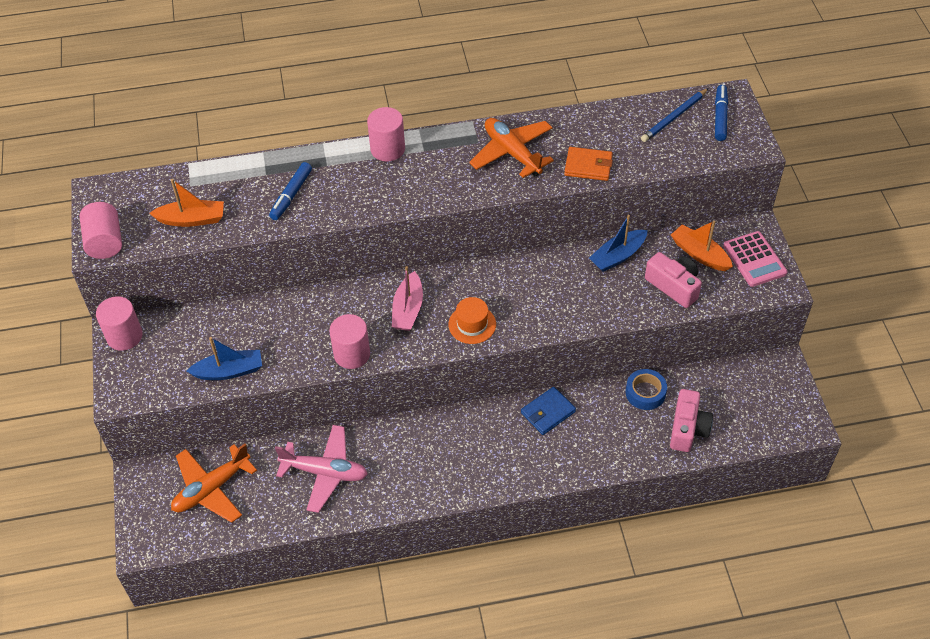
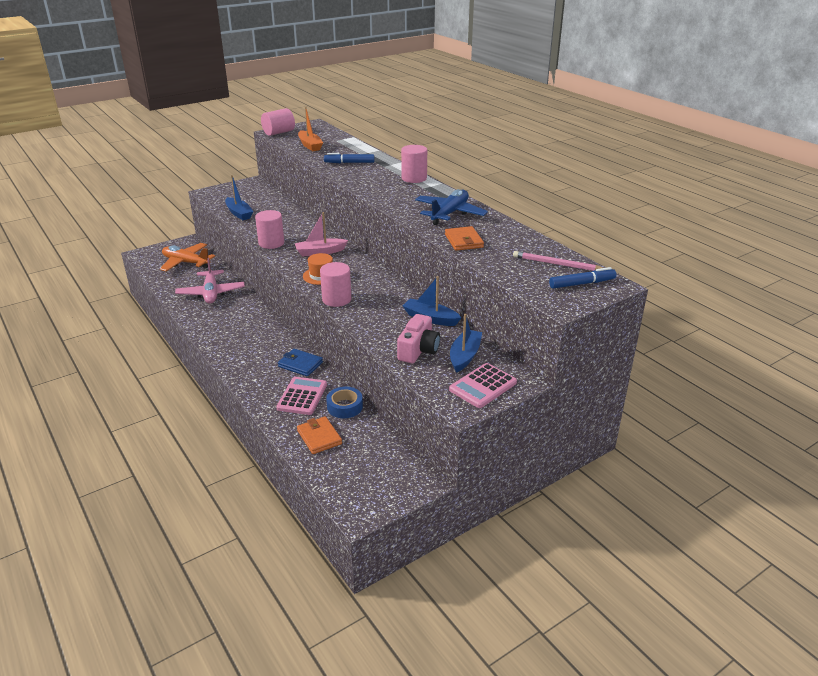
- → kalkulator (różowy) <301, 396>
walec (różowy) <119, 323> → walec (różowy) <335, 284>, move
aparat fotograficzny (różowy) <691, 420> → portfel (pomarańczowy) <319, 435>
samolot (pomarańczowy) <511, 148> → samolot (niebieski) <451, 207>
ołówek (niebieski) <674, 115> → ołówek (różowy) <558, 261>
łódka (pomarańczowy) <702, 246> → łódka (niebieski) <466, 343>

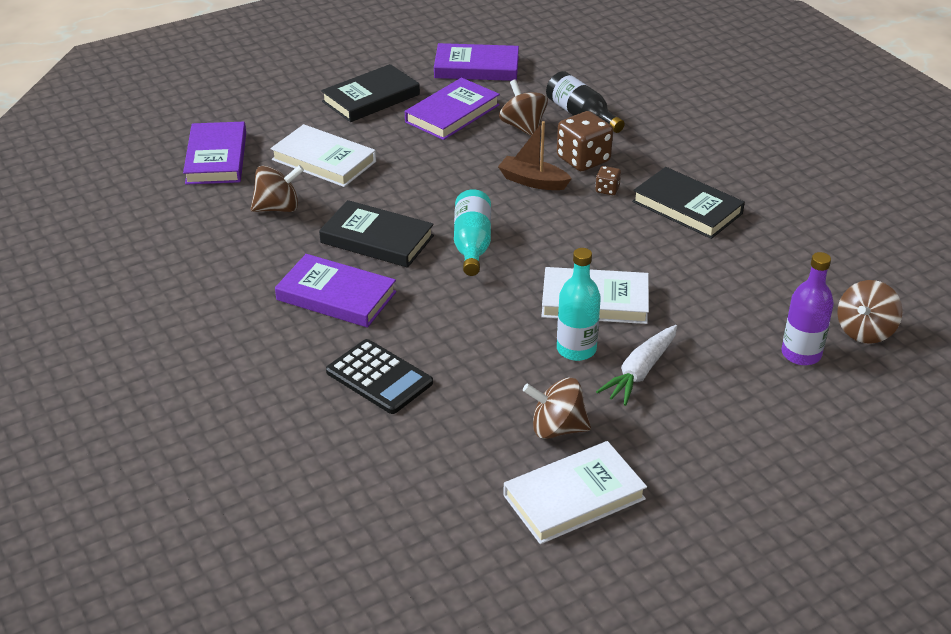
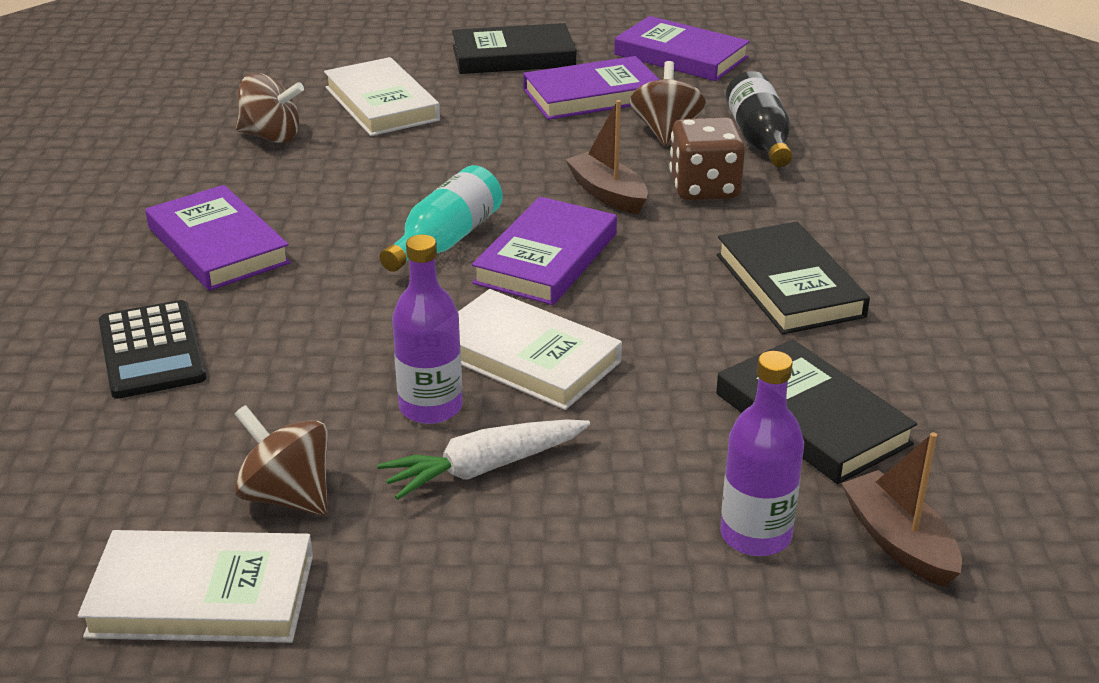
kostka do gry (brązowy) <608, 180> → -
książka (fioletowy) <214, 153> → książka (fioletowy) <544, 251>, move
książka (czarny) <376, 234> → książka (czarny) <816, 411>, move
bączek (brązowy) <870, 312> → łódka (brązowy) <901, 509>
butelka (turkusowy) <579, 304> → butelka (fioletowy) <427, 329>

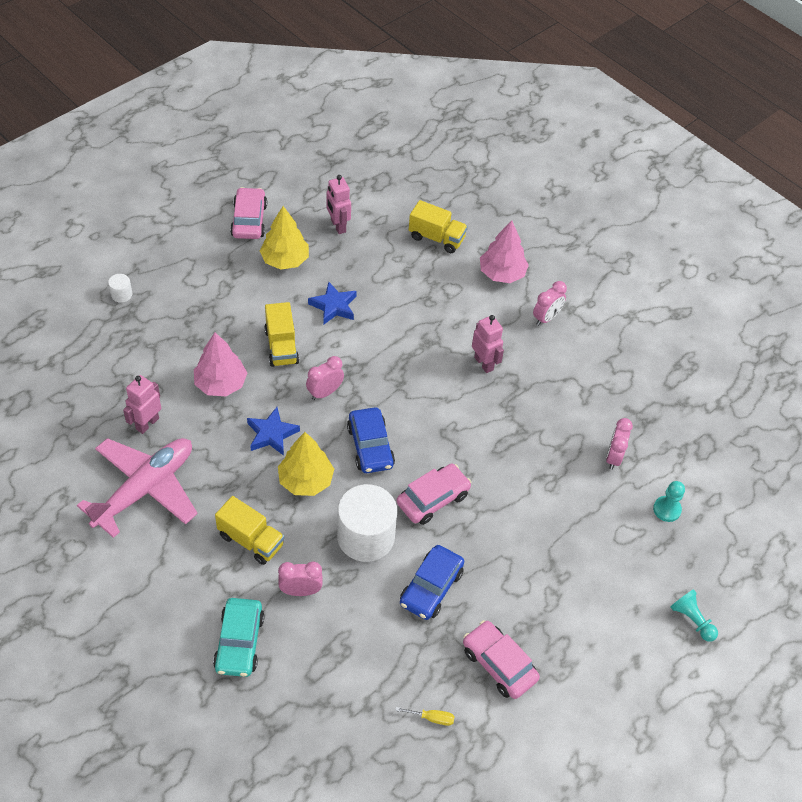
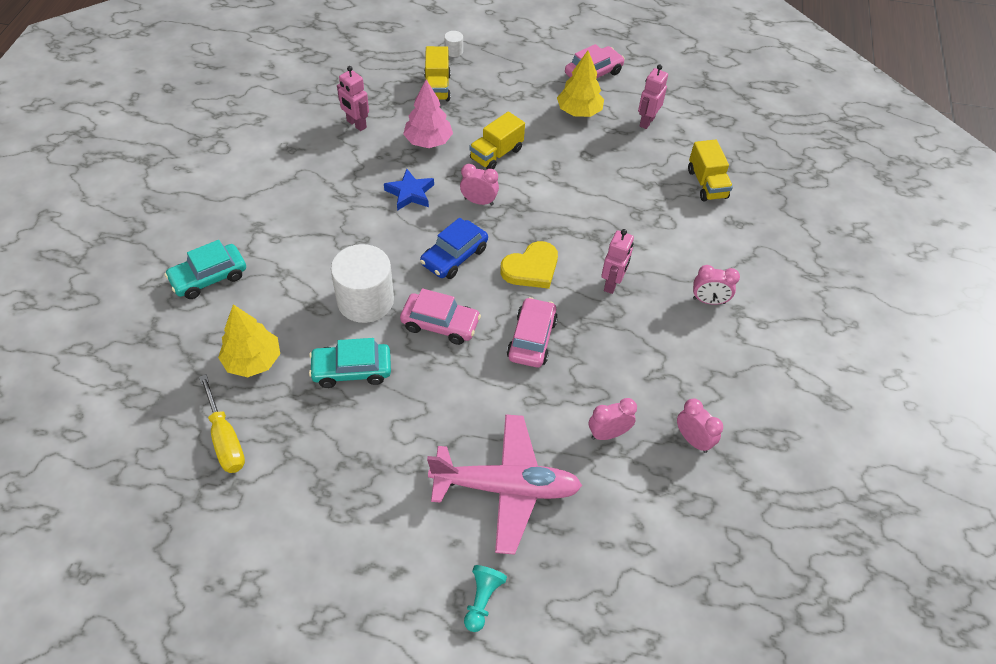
gwiazda (niebieski) <332, 303> → -
drzewko (różowy) <504, 251> → -
pionek (turkusowy) <669, 501> → -
- → serce (żółty) <529, 265>
samolot (różowy) <137, 488> → samolot (różowy) <504, 484>, move
ciężarówka (żółty) <249, 530> → ciężarówka (żółty) <437, 73>, move
drzewko (żółty) <306, 464> → drzewko (żółty) <249, 340>, move
budzik (różowy) <300, 579> → budzik (różowy) <700, 426>, move
samochód (różowy) <501, 659> → samochód (różowy) <532, 332>, move
samochód (niebieski) <432, 582> → samochód (turkusowy) <350, 363>
robot (różowy) <142, 404> → robot (różowy) <353, 98>, 135 degrees counterclockwise
śrubokręt (żółty) <425, 716> → śrubokręt (żółty) <222, 423>, x1.97

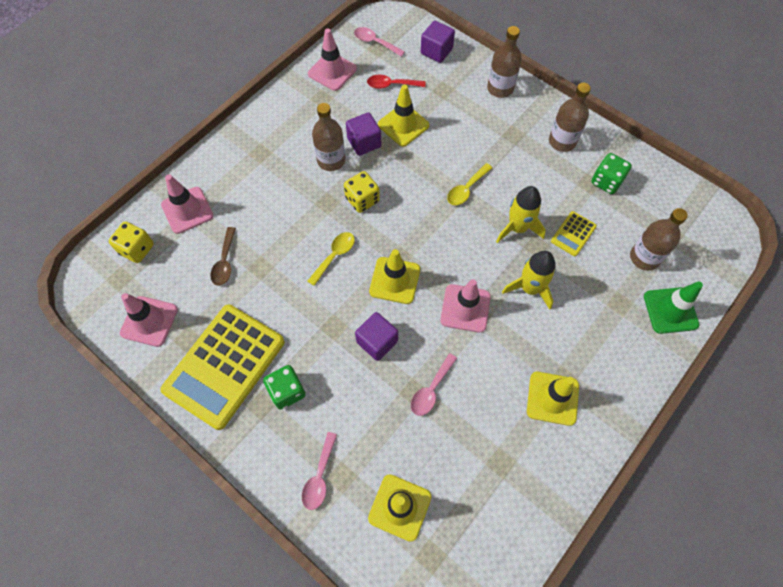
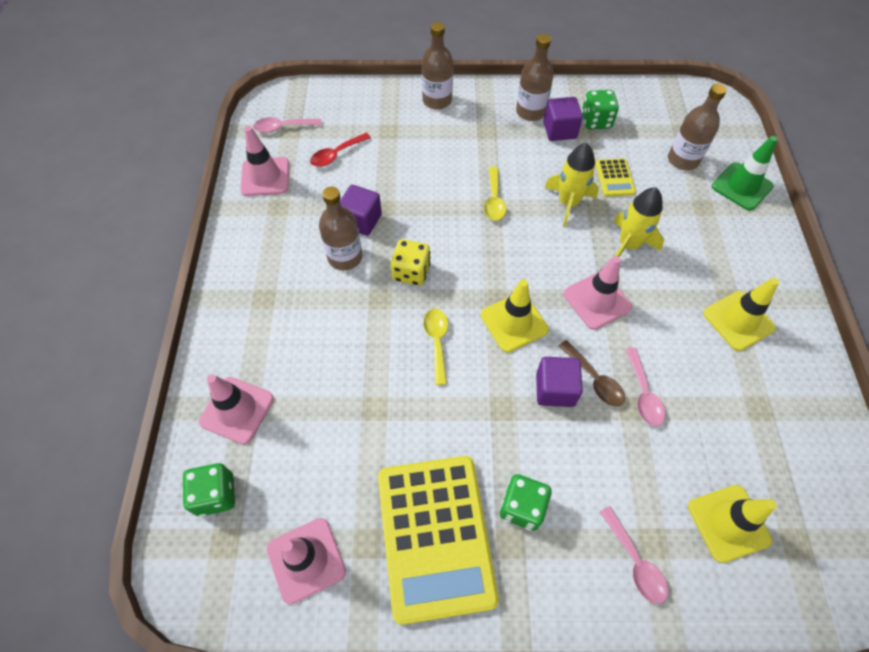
pachołek (żółty) <403, 115> → -
łyżka (brązowy) <223, 256> → łyżka (brązowy) <592, 373>, move
sześcian (fioletowy) <438, 42> → sześcian (fioletowy) <563, 119>, move
kostka do gry (żółty) <131, 242> → kostka do gry (zielony) <208, 490>

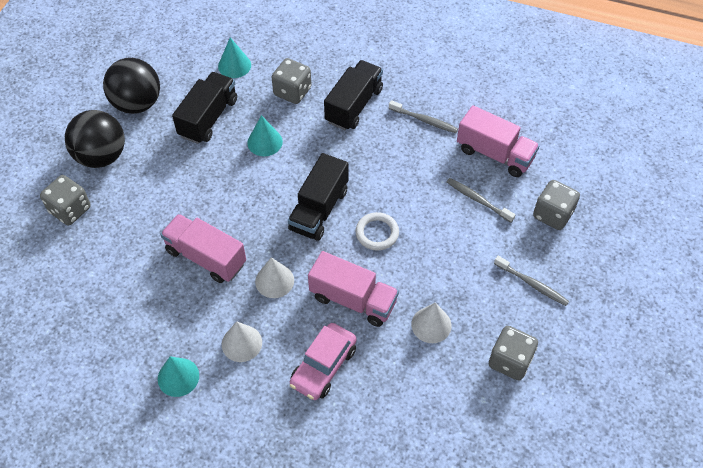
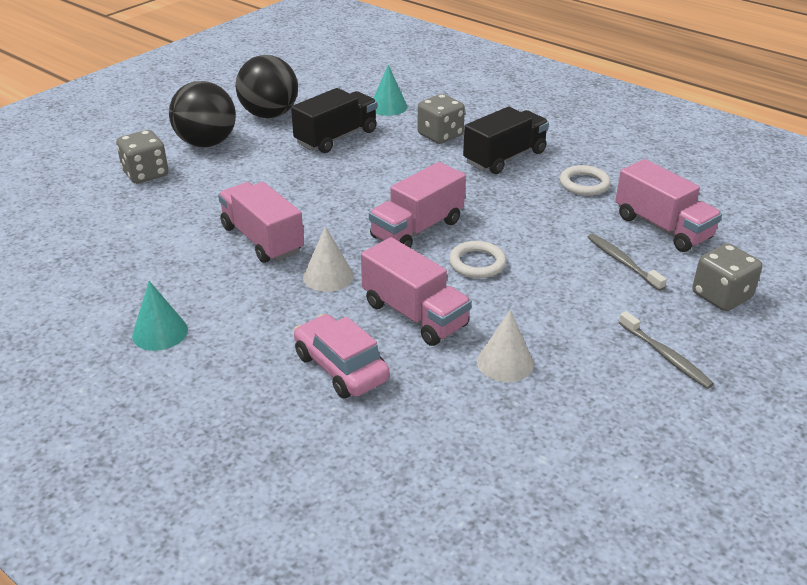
stożek (biały) <242, 342> → -
stożek (turkusowy) <265, 135> → -
kostka do gry (szary) <513, 353> → -
szczoteczka do zębów (szary) <423, 116> → pierścień (biały) <585, 180>
ciężarówka (czarny) <318, 197> → ciężarówka (różowy) <417, 205>
samochód (różowy) <323, 361> → samochód (różowy) <342, 356>, 90 degrees clockwise

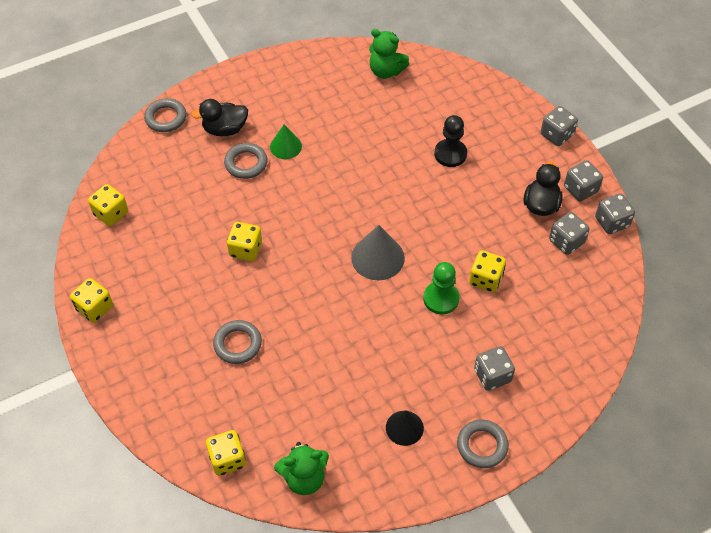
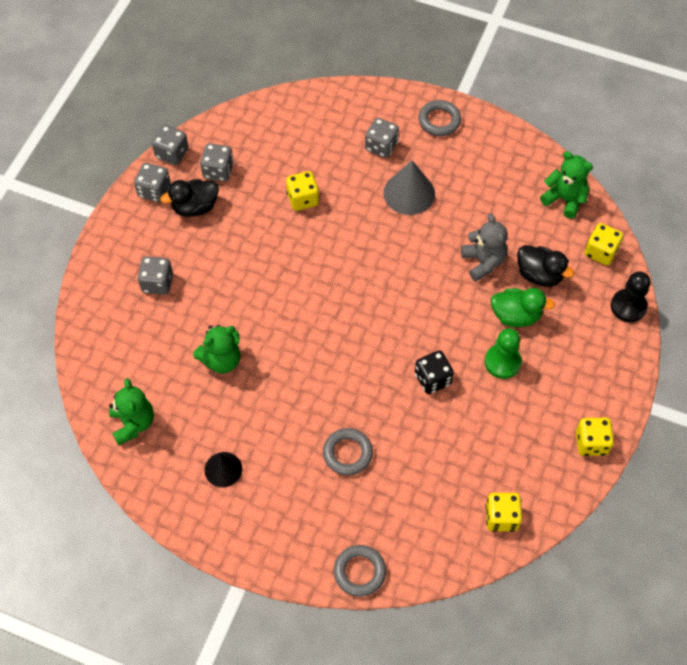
stożek (zielony) <286, 142> → -
- → miś (zielony) <216, 349>
- → miś (szary) <484, 247>
kaczka (czarny) <219, 117> → kaczka (czarny) <545, 266>, move
stożek (szary) <378, 252> → stożek (szary) <409, 187>, move
stożek (czarny) <405, 428> → stożek (czarny) <223, 469>, move
pionek (zielony) <441, 288> → pionek (zielony) <503, 353>, move
pionek (czarny) <450, 141> → pionek (czarny) <630, 296>, move
kostka do gry (szary) <559, 126> → kostka do gry (szary) <155, 275>, move
pierścień (szary) <237, 342> → kaczka (zielony) <523, 307>
kostka do gry (żółty) <244, 241> → kostka do gry (czarny) <434, 372>

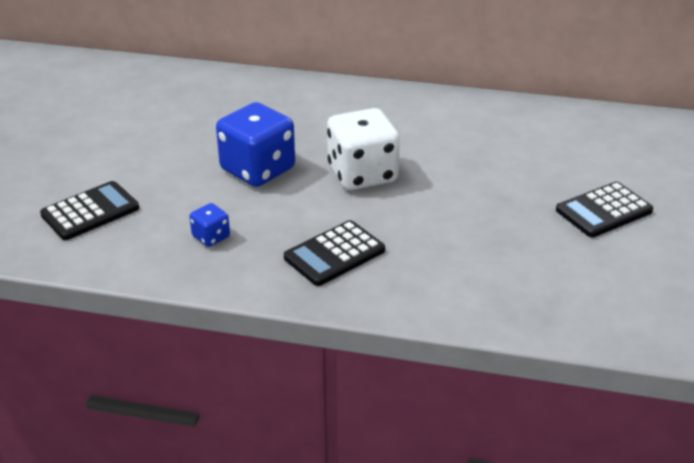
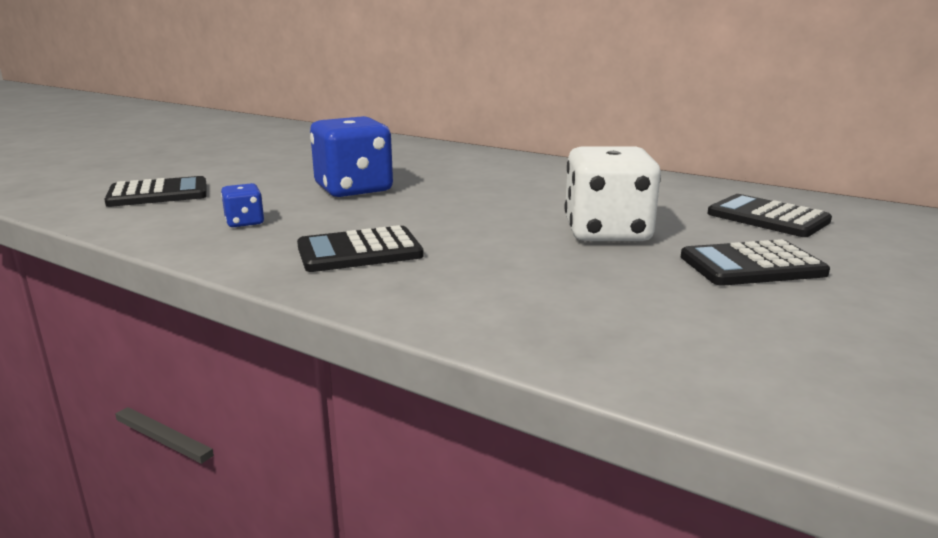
- → kalkulator (czarny) <769, 215>
kostka do gry (biały) <363, 149> → kostka do gry (biały) <613, 194>, move

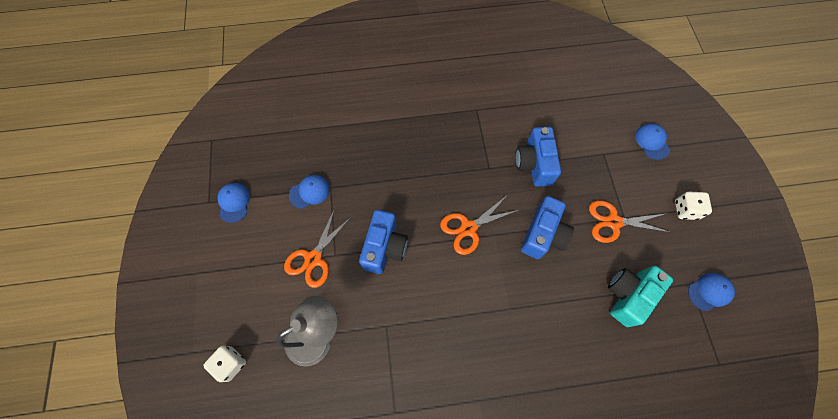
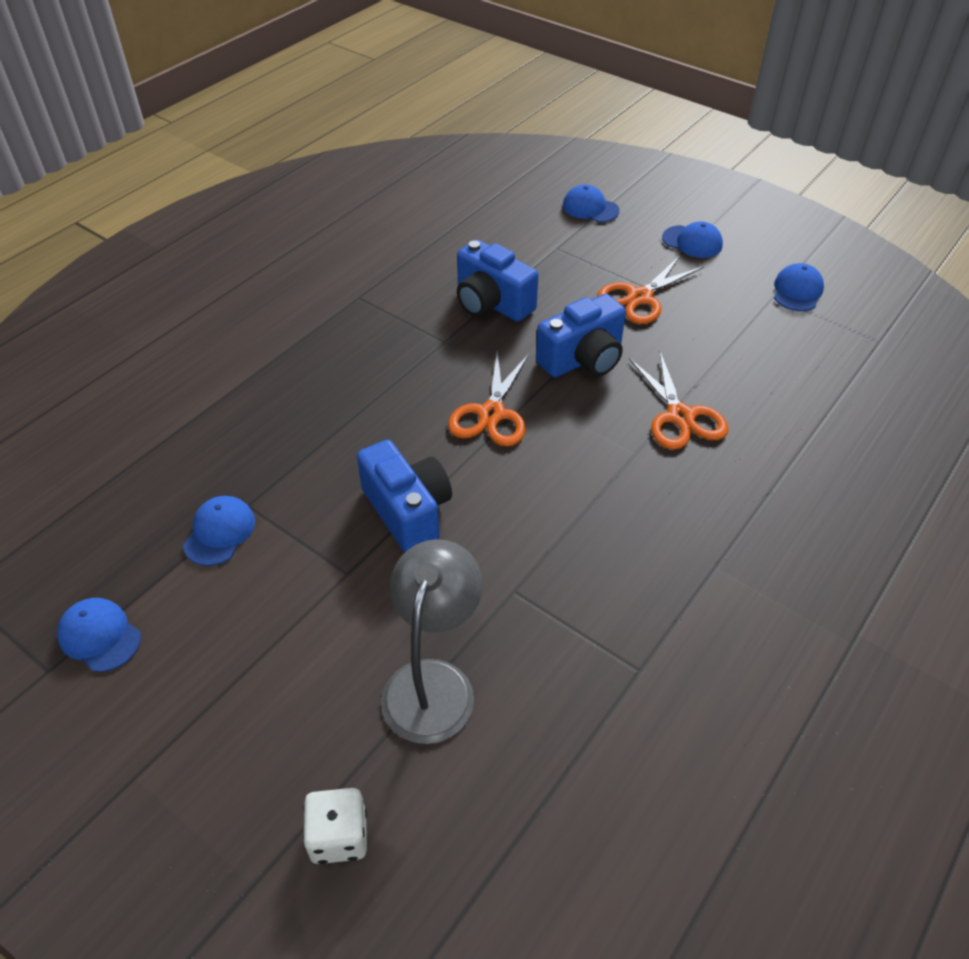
aparat fotograficzny (turkusowy) <640, 296> → -
nożyczki (pomarańczowy) <318, 248> → nożyczki (pomarańczowy) <679, 401>, move
kostka do gry (biały) <693, 206> → czapka (niebieski) <692, 239>
aparat fotograficzny (niebieski) <547, 227> → aparat fotograficzny (niebieski) <581, 336>, 75 degrees clockwise

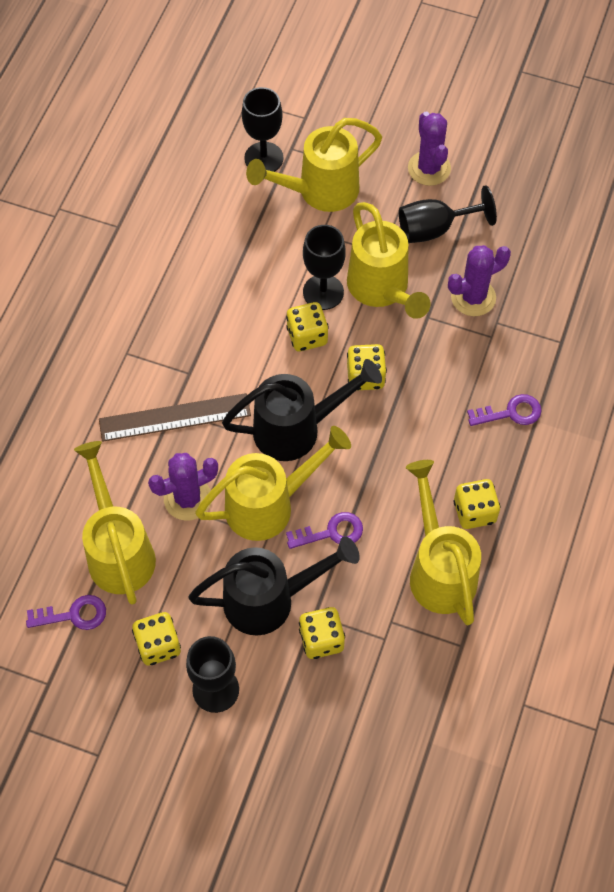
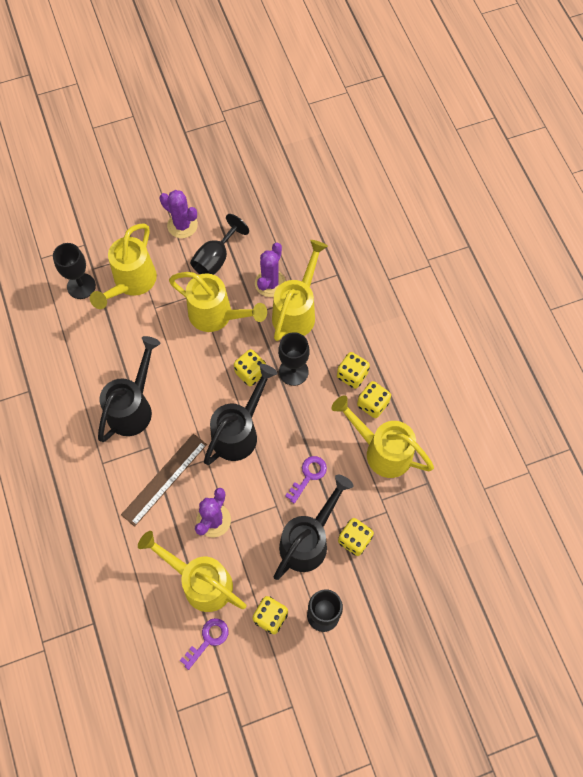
klucz (fioletowy) <504, 410> → -
- → konewka (czarny) <129, 389>
konewka (żółty) <273, 483> → konewka (żółty) <300, 290>, move
kostka do gry (żółty) <307, 326> → kostka do gry (żółty) <353, 370>, move
kielich (czarny) <324, 267> → kielich (czarny) <294, 359>, move

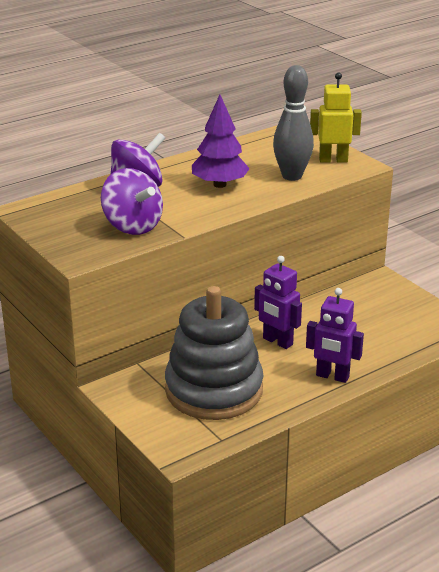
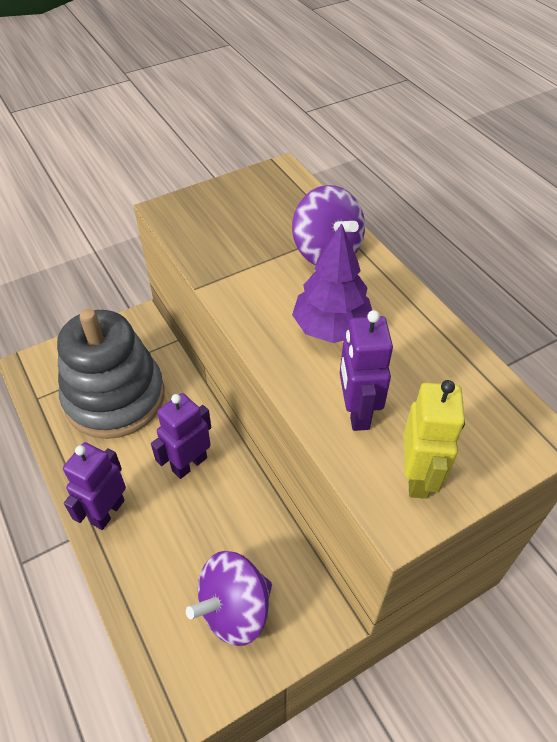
bączek (fioletowy) <132, 201> → bączek (fioletowy) <229, 598>, move
kręgiel (szary) <293, 123> → robot (fioletowy) <366, 370>

